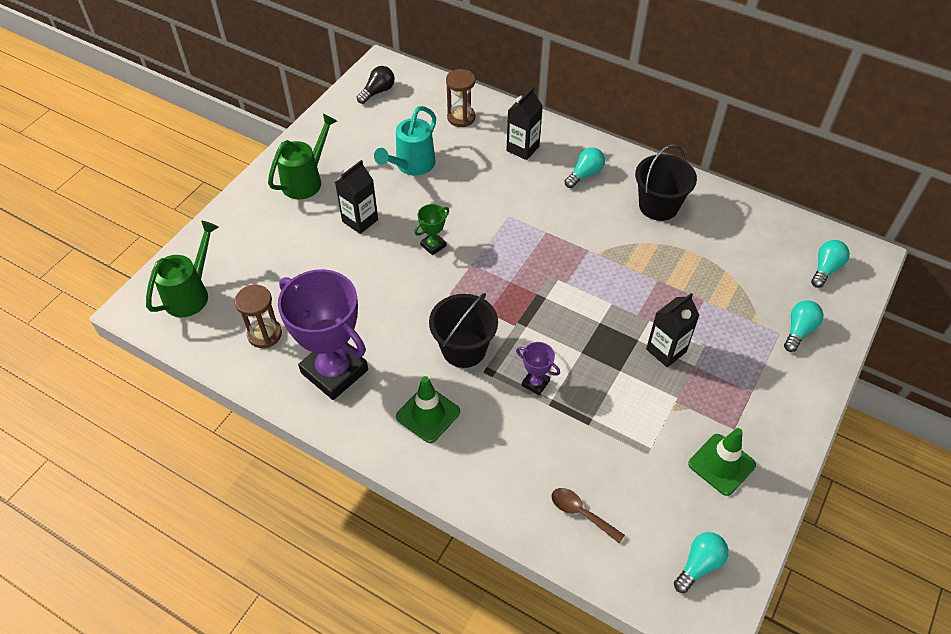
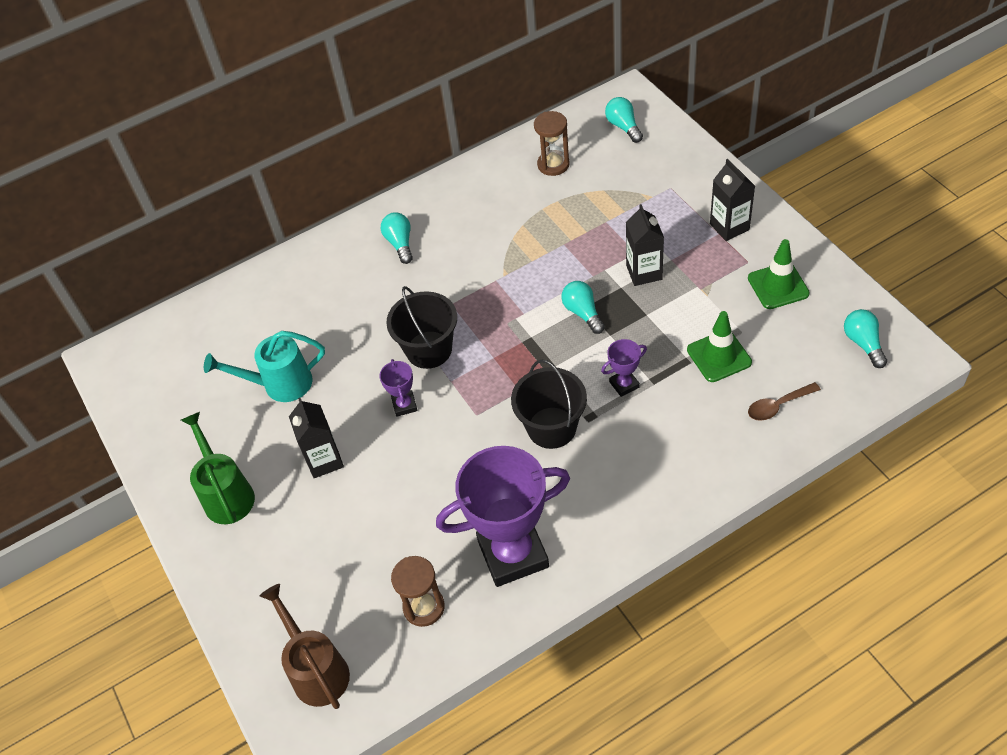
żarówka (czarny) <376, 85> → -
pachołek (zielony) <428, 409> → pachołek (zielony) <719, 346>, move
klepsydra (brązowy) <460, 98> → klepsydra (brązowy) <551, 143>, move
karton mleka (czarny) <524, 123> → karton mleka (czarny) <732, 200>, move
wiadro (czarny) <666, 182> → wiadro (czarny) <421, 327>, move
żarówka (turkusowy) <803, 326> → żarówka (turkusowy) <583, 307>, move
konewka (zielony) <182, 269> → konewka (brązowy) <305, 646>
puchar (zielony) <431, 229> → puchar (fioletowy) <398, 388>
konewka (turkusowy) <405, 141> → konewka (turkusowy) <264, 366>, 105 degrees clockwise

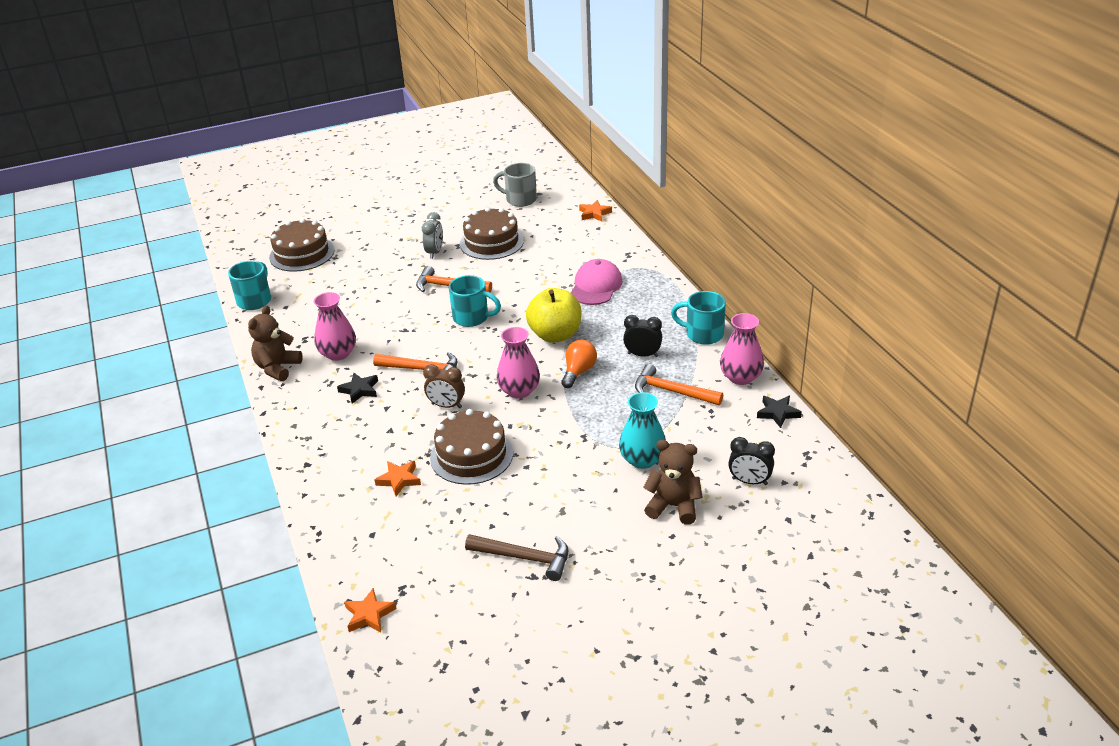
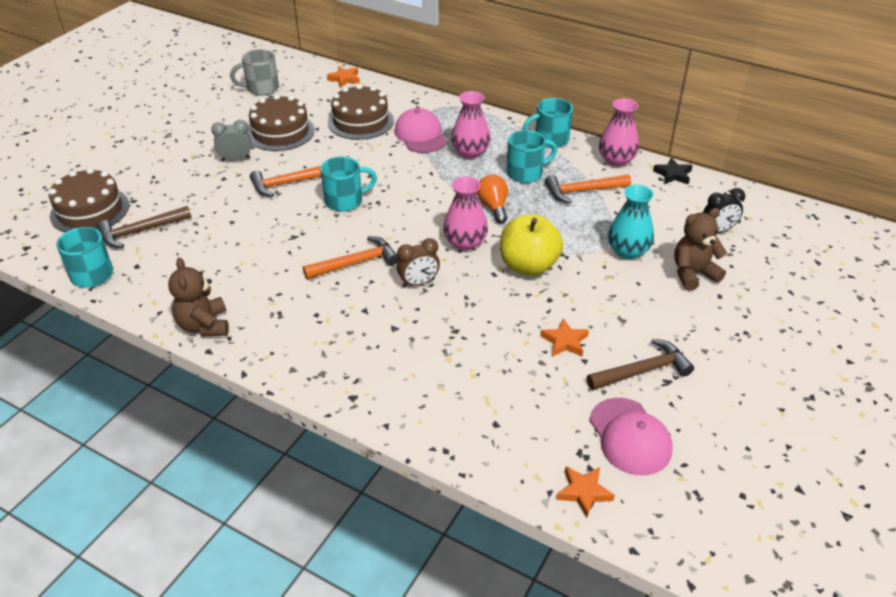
gwiazda (czarny) <357, 388> → -
- → młotek (brązowy) <144, 227>
- → czapka (różowy) <631, 437>
wazon (różowy) <335, 326> → wazon (różowy) <470, 125>, move
gwiazda (pomarańczowy) <397, 478> → gwiazda (pomarańczowy) <564, 337>, move
tort (brązowy) <471, 447> → tort (brązowy) <361, 112>, move
jabłko (żółty) <553, 315> → jabłko (żółty) <531, 245>, move
budzik (czarny) <642, 336> → kubek (turkusowy) <531, 156>
budzik (szary) <432, 235> → budzik (szary) <231, 141>, 75 degrees counterclockwise

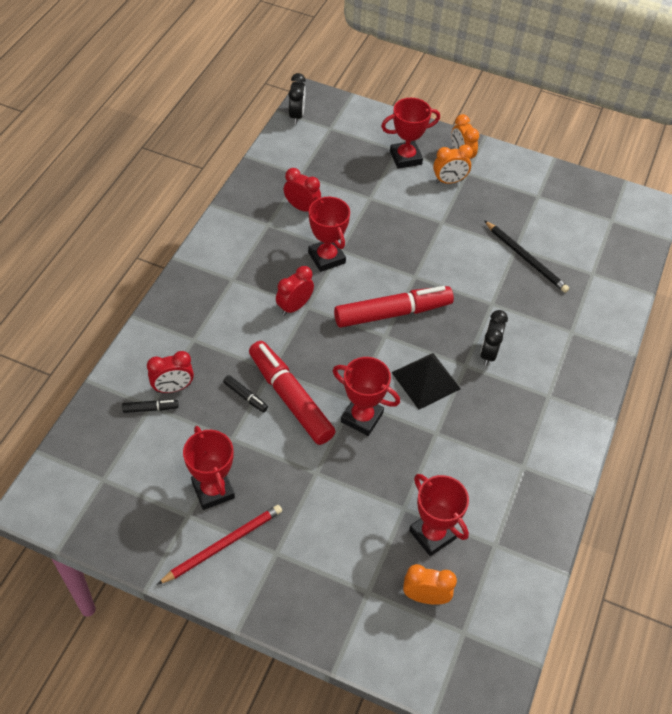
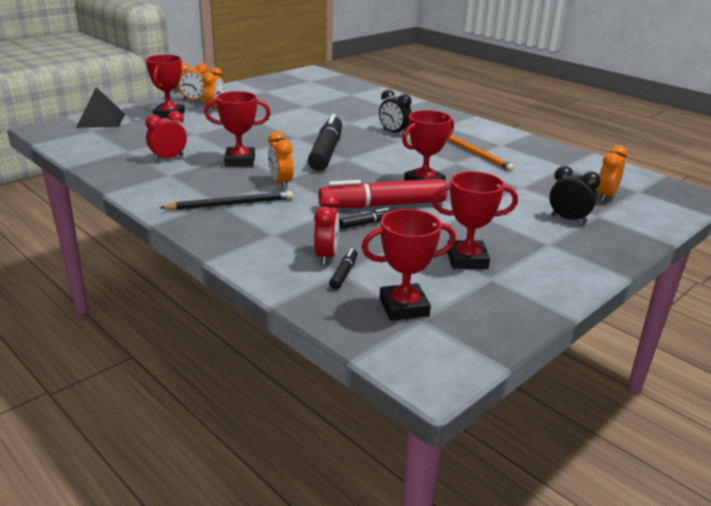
ołówek (czerwony) <219, 545> → -
- → ołówek (pomarańczowy) <480, 153>
budzik (czarny) <297, 98> → budzik (czarny) <575, 194>, move
piramida (czarny) <426, 381> → piramida (czarny) <100, 107>, move
puchar (czerwony) <439, 515> → puchar (czerwony) <408, 265>, move
ołówek (czarny) <526, 256> → ołówek (czarny) <226, 200>, move
budzik (czerwony) <295, 291> → budzik (pomarańczowy) <280, 161>
flamaster (czerwony) <394, 307> → flamaster (czarny) <325, 142>

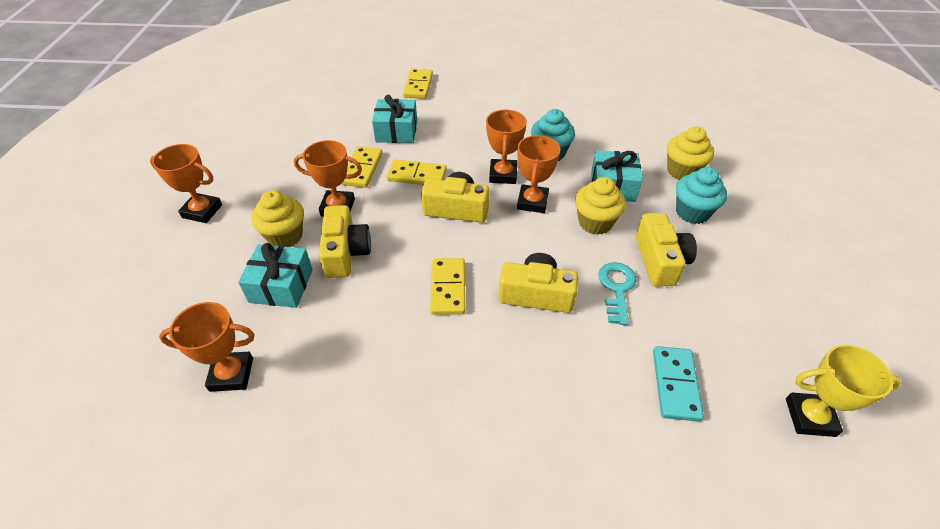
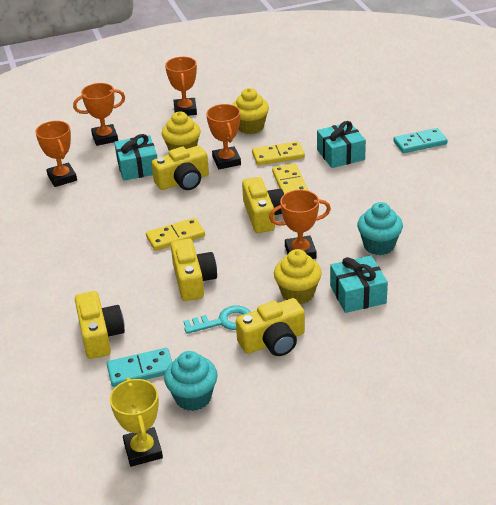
- → aparat fotograficzny (żółty) <100, 325>
puchar (pomarańczowy) <506, 147> → puchar (pomarańczowy) <99, 114>, move
muffinka (żółty) <690, 153> → muffinka (żółty) <250, 111>, move
muffinka (turkusowy) <701, 195> → muffinka (turkusowy) <191, 381>, move
kostka domina (żółty) <418, 83> → kostka domina (turkusowy) <420, 140>

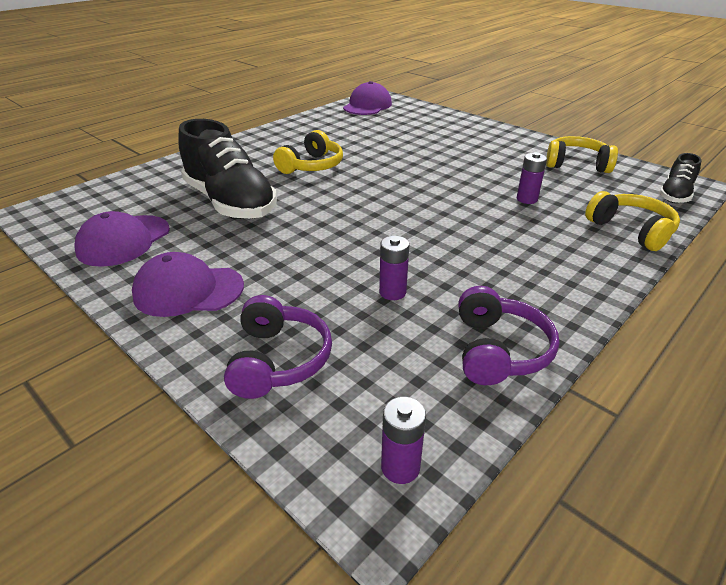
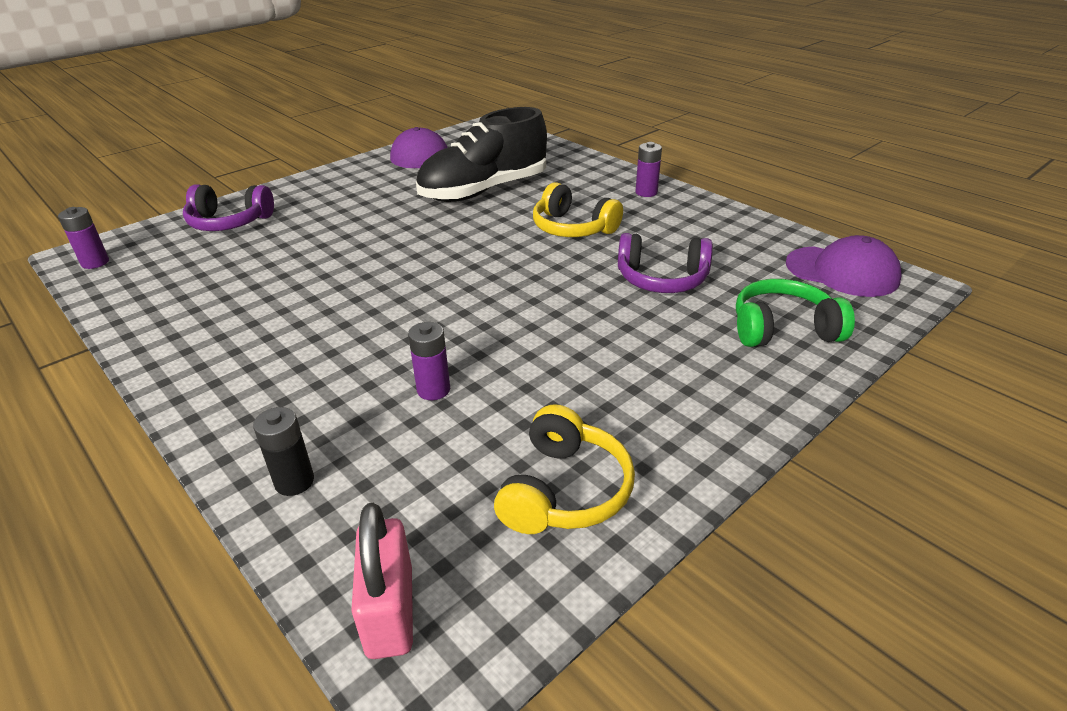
czapka (fioletowy) <188, 284> → -
- → słuchawki (zielony) <795, 313>
bateria (fioletowy) <394, 268> → bateria (fioletowy) <649, 169>, move
słuchawki (fioletowy) <508, 335> → słuchawki (fioletowy) <665, 263>, move
słuchawki (żółty) <632, 221> → bateria (czarny) <283, 451>
but (czarny) <680, 178> → kłódka (różowy) <382, 581>

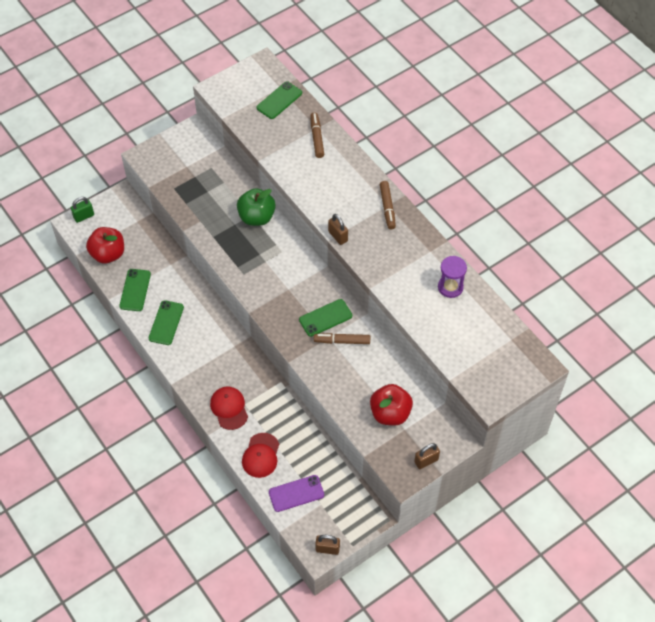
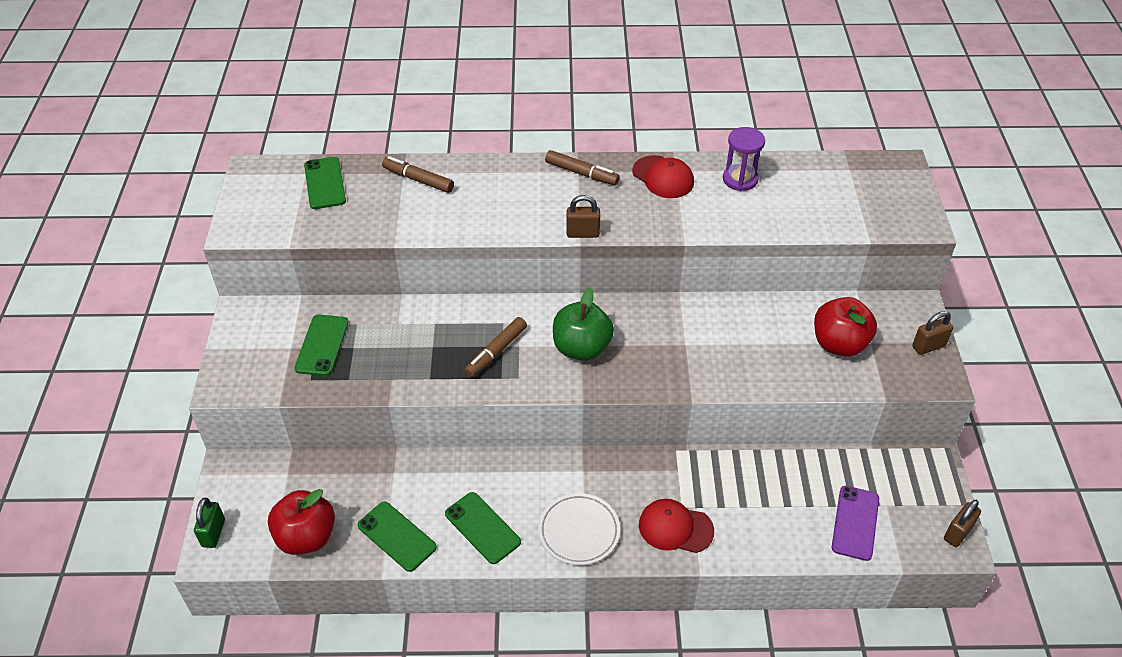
- → talerz (biały) <579, 529>
jabłko (zielony) <256, 207> → jabłko (zielony) <583, 324>, move
czapka (czerwony) <260, 455> → czapka (czerwony) <663, 176>, move
telefon (zielony) <325, 318> → telefon (zielony) <322, 345>, move
flamaster (brązowy) <342, 338> → flamaster (brązowy) <496, 347>, move
kłódka (brązowy) <427, 456> → kłódka (brązowy) <932, 333>, 60 degrees clockwise

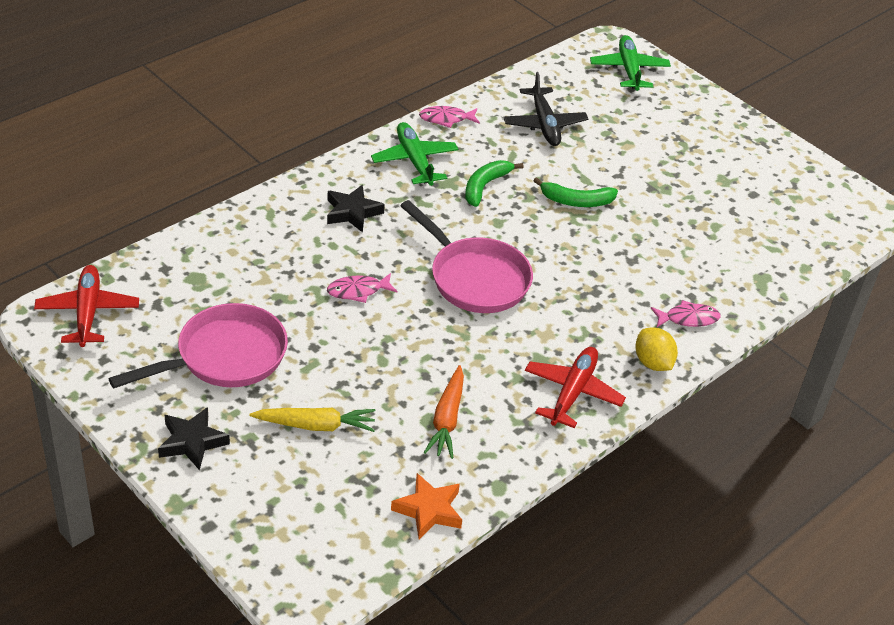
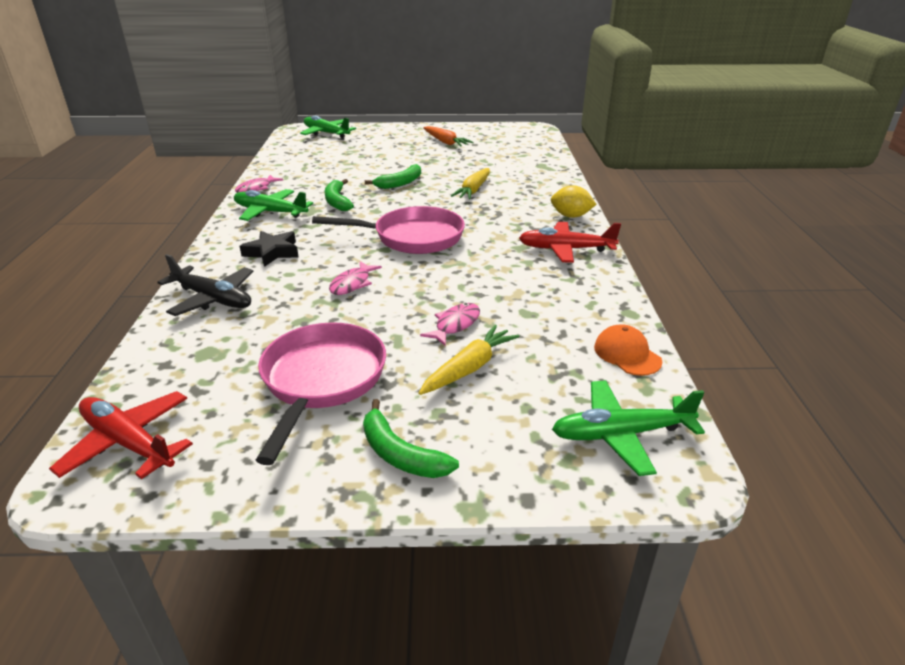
- → marchewka (żółty) <470, 183>
- → samolot (zielony) <628, 428>
marchewka (pomarańczowy) <444, 412> → marchewka (pomarańczowy) <448, 136>, move
samolot (czarny) <545, 109> → samolot (czarny) <205, 285>, move
ryba (różowy) <686, 313> → ryba (różowy) <450, 324>, move
gwiazda (czarny) <194, 438> → banan (zielony) <411, 438>
gwiazda (pomarańczowy) <426, 506> → czapka (pomarańczowy) <628, 350>
samolot (czerwony) <575, 387> → samolot (czerwony) <570, 242>, 60 degrees counterclockwise

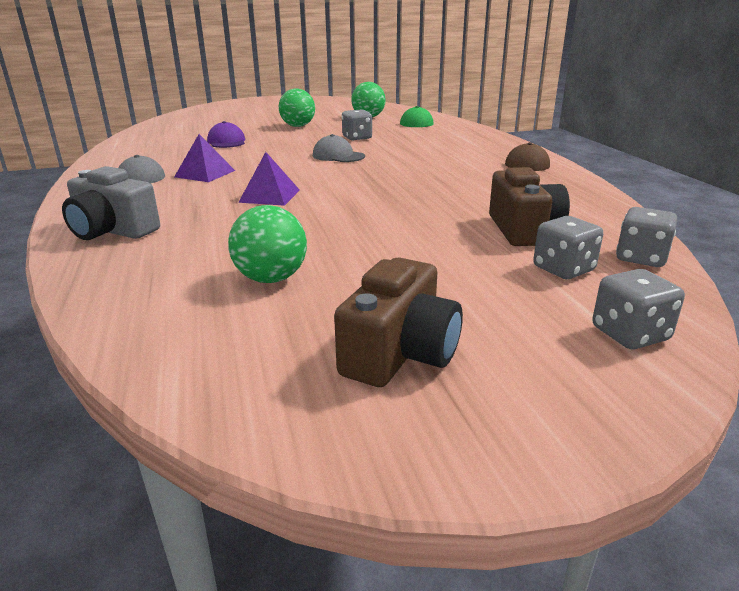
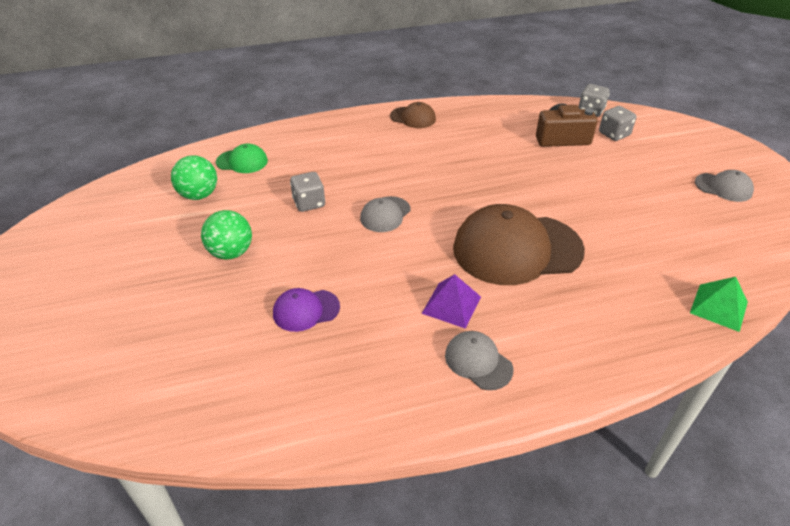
aparat fotograficzny (szary) <111, 203> → -
piłka (zielony) <267, 244> → -
kostka do gry (szary) <638, 309> → -
- → piramida (zielony) <719, 304>
piramida (fioletowy) <269, 179> → czapka (brązowy) <519, 244>
aparat fotograficzny (brązowy) <398, 322> → czapka (szary) <724, 186>

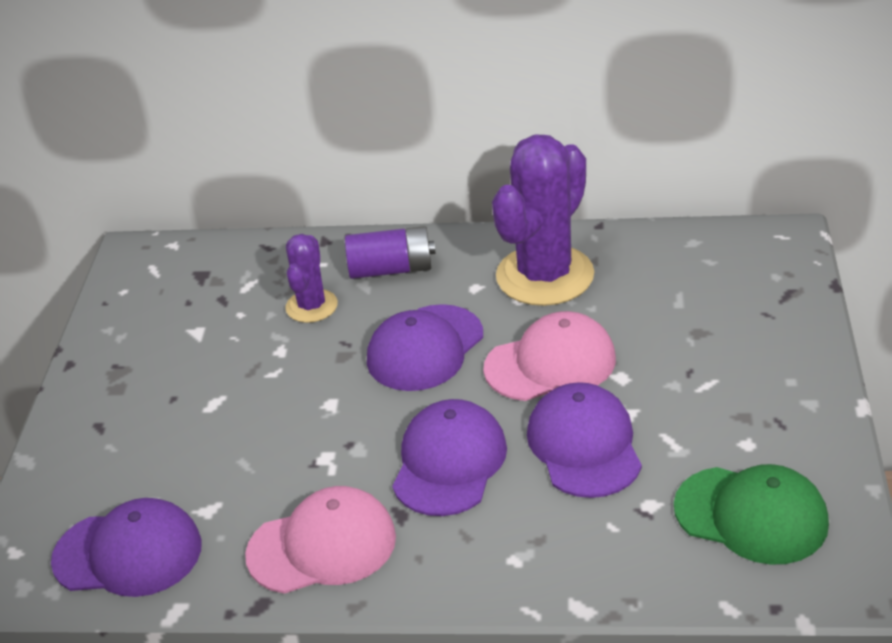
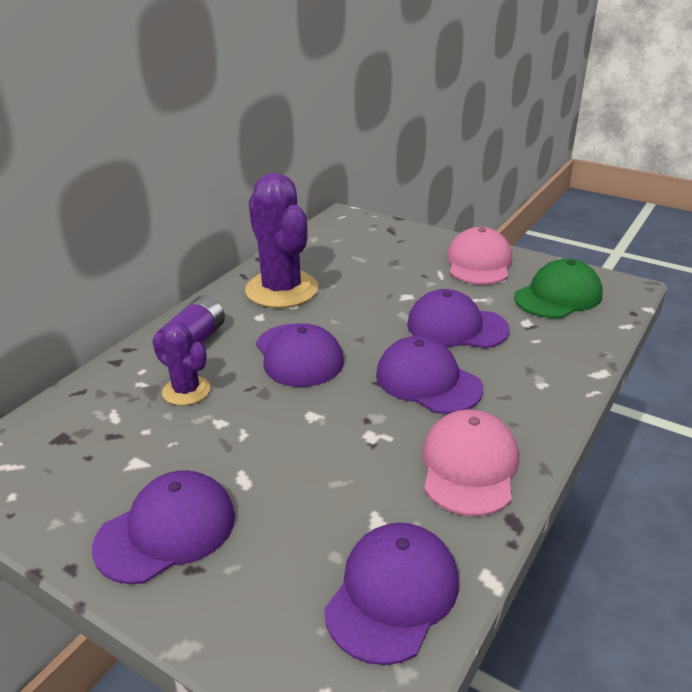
- → czapka (fioletowy) <163, 527>
czapka (różowy) <549, 356> → czapka (różowy) <479, 255>, move

